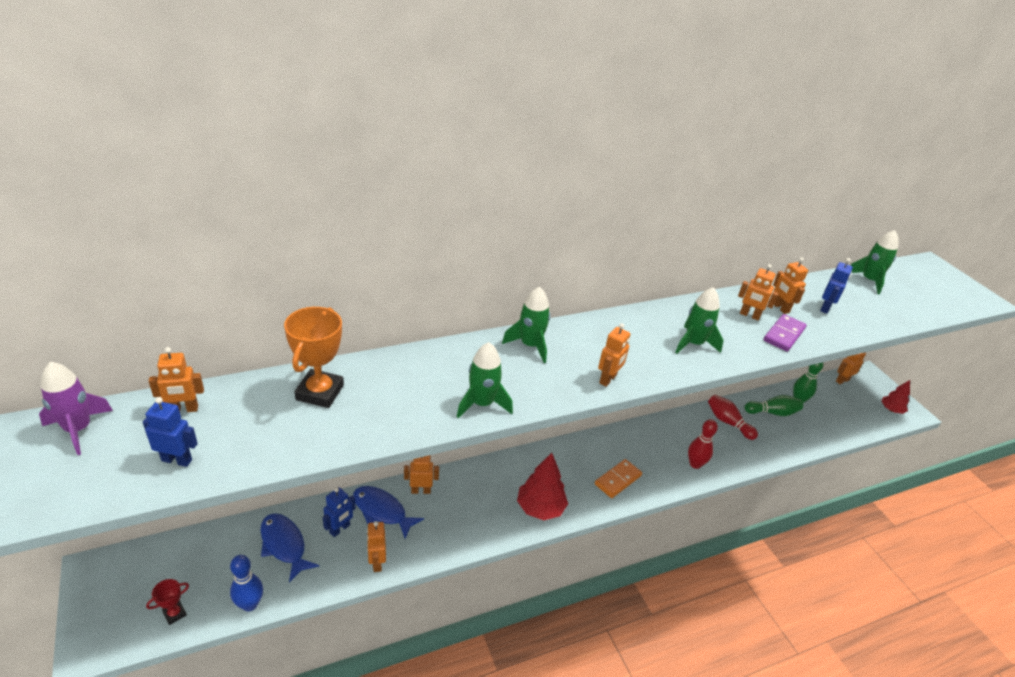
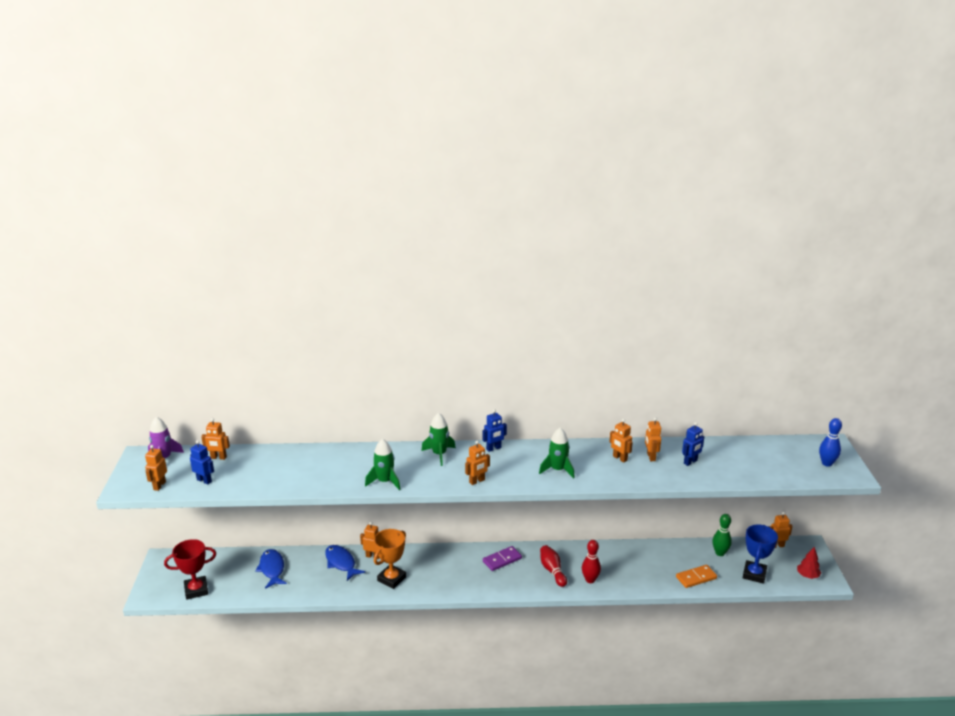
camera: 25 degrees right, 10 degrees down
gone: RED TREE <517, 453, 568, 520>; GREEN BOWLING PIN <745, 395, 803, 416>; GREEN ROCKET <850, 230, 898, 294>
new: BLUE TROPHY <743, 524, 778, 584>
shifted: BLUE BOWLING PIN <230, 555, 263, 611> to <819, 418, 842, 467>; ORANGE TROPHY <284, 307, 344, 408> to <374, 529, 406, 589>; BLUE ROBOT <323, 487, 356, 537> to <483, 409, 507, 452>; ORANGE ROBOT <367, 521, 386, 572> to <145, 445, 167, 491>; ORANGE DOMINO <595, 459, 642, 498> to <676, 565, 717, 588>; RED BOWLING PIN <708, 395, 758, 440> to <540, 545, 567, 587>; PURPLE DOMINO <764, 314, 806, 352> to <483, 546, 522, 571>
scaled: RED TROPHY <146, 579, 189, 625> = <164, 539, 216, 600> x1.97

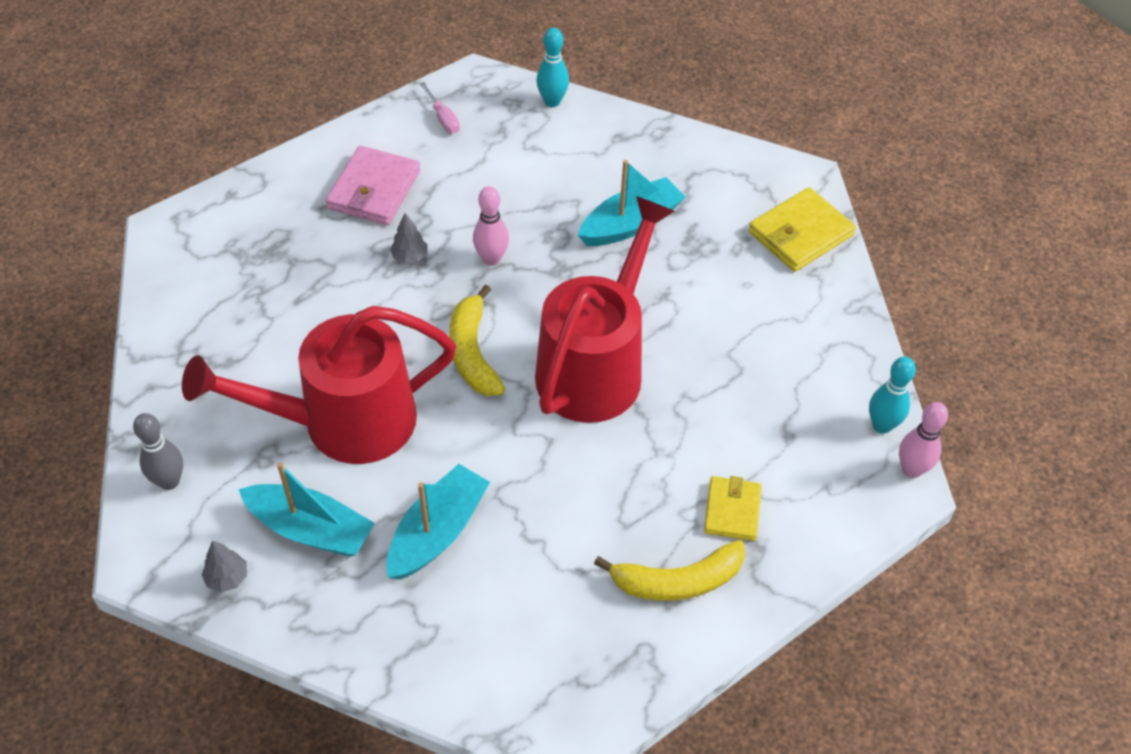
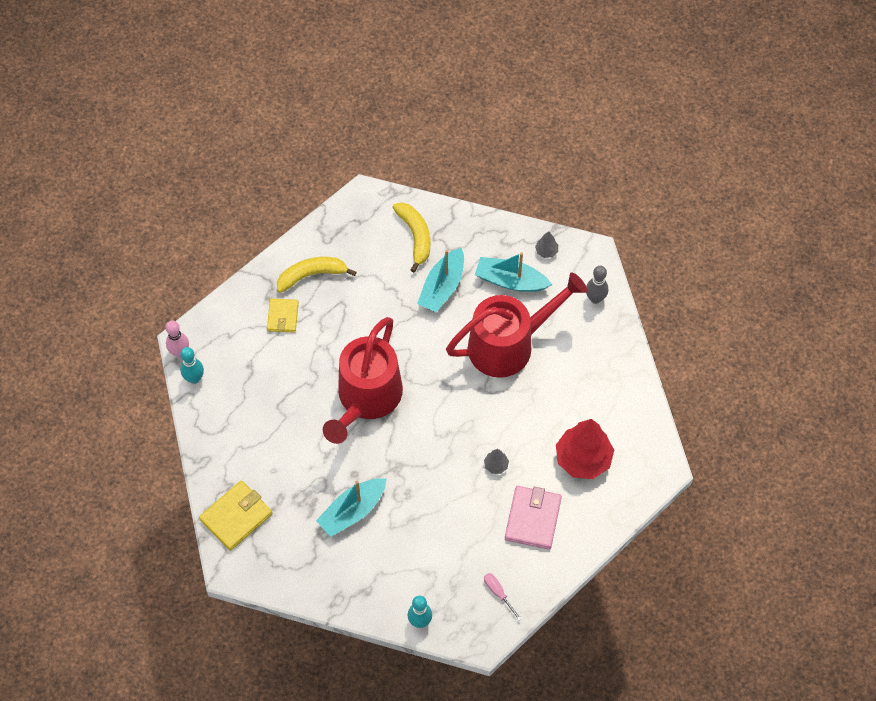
camera: 175 degrees right, 10 degrees up
gone: PINK BOWLING PIN <473, 186, 509, 266>
new: RED TREE <556, 419, 614, 479>
shifted: YELLOW BANANA <449, 285, 505, 396> to <392, 203, 430, 272>

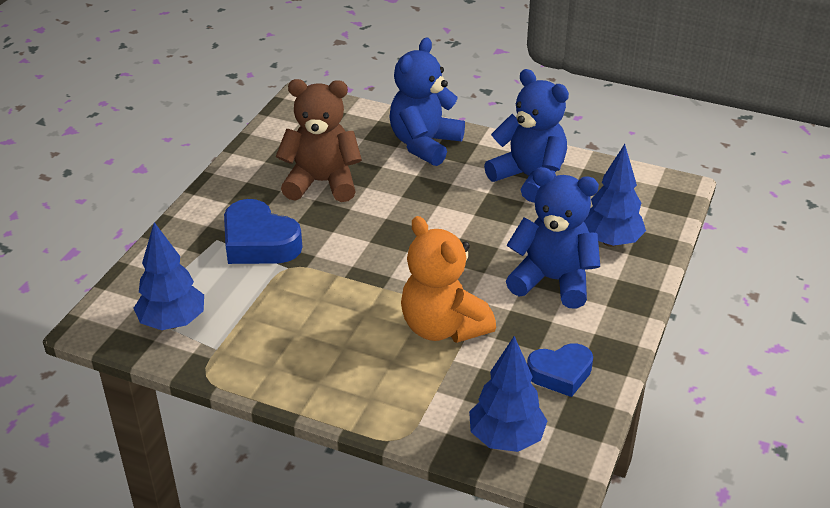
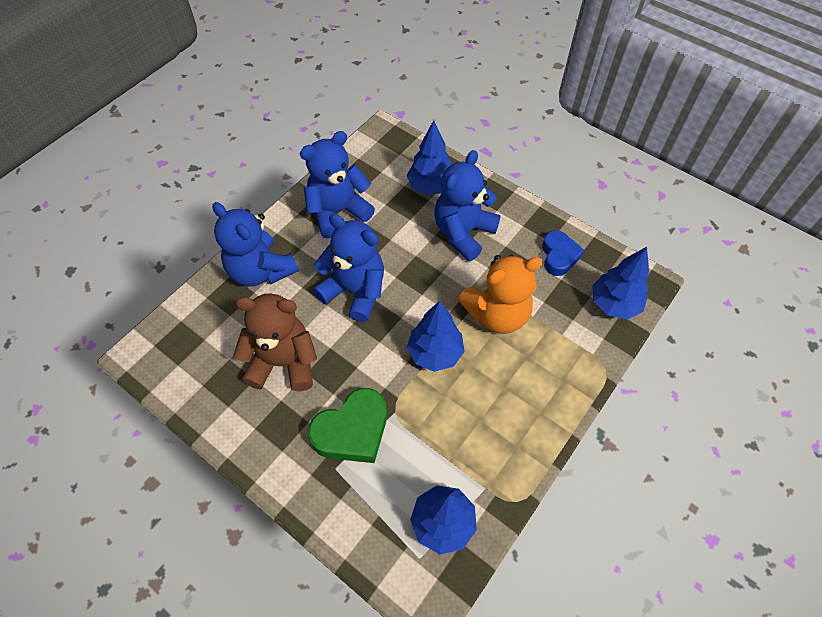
camera: 75 degrees left, 20 degrees up
new: BLUE TEDDY BEAR <313, 214, 384, 322>; BLUE TREE <407, 301, 465, 372>
repainted: BLUE HEART <224, 199, 302, 264> to GREEN HEART <308, 388, 387, 463>
rotated: BROWN TEDDY BEAR <276, 79, 362, 202> = <233, 293, 317, 391> 75 degrees clockwise

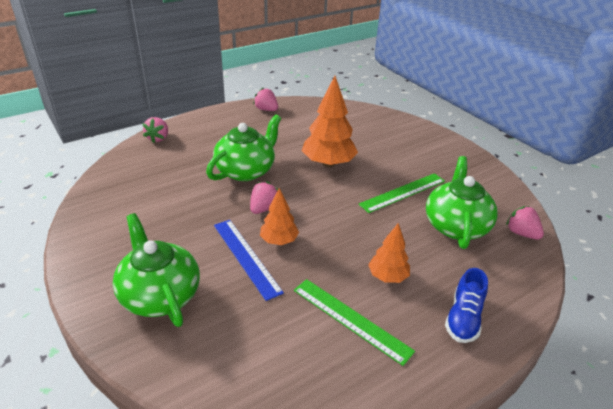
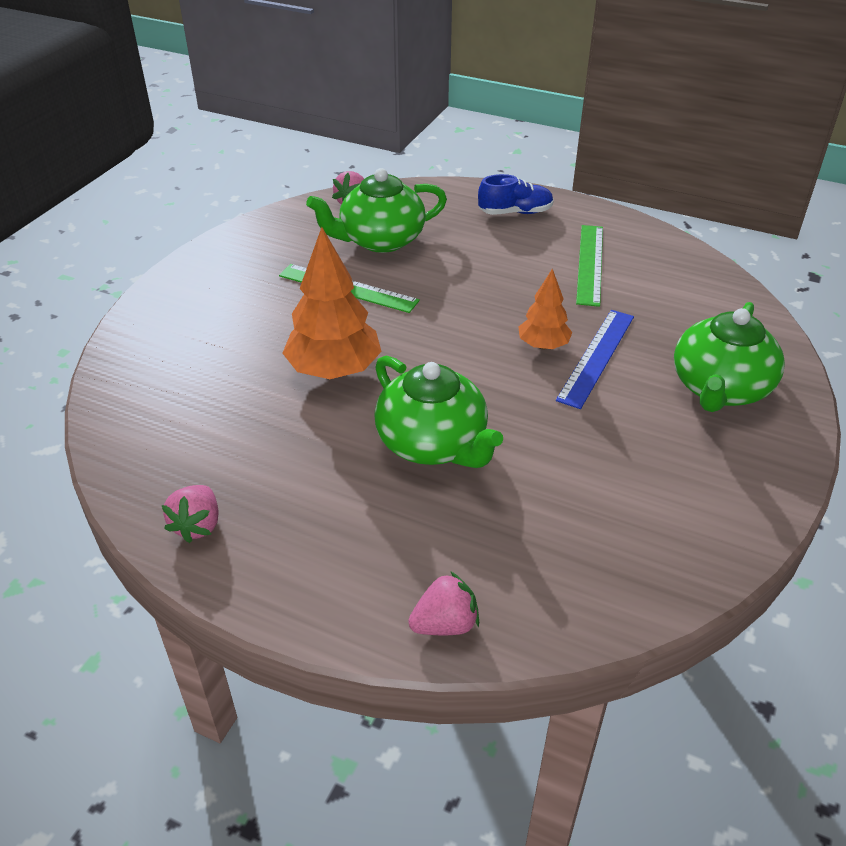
camera: 120 degrees left, 5 degrees up
gone: PINK STRAWBERRY <250, 181, 278, 214>; ORANGE TREE <368, 223, 410, 283>
rotated: GREEN TEAPOT <206, 115, 281, 181> = <374, 356, 503, 468> 135 degrees counterclockwise

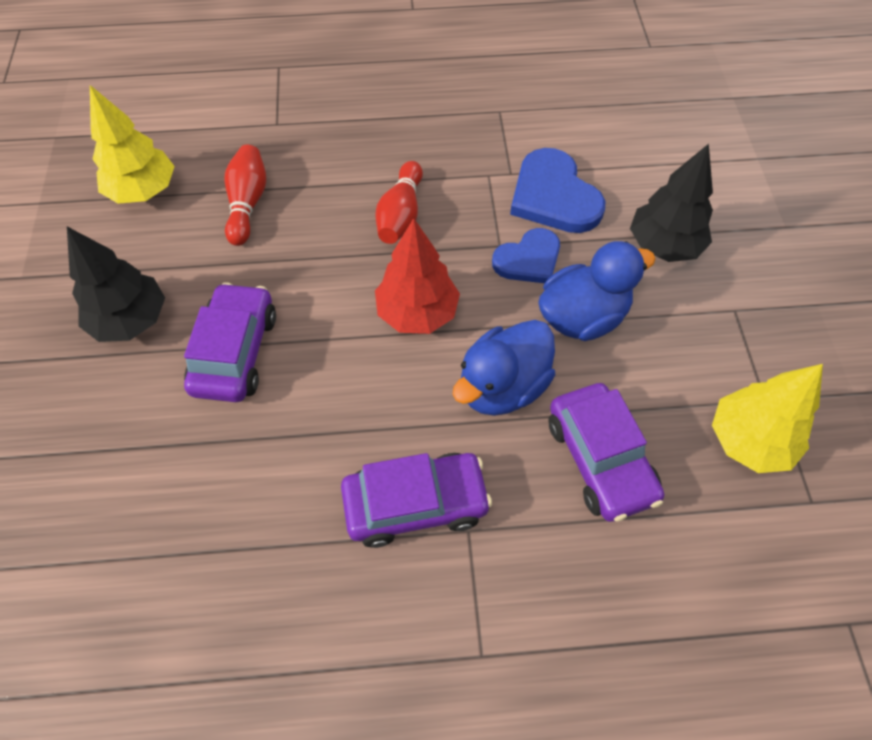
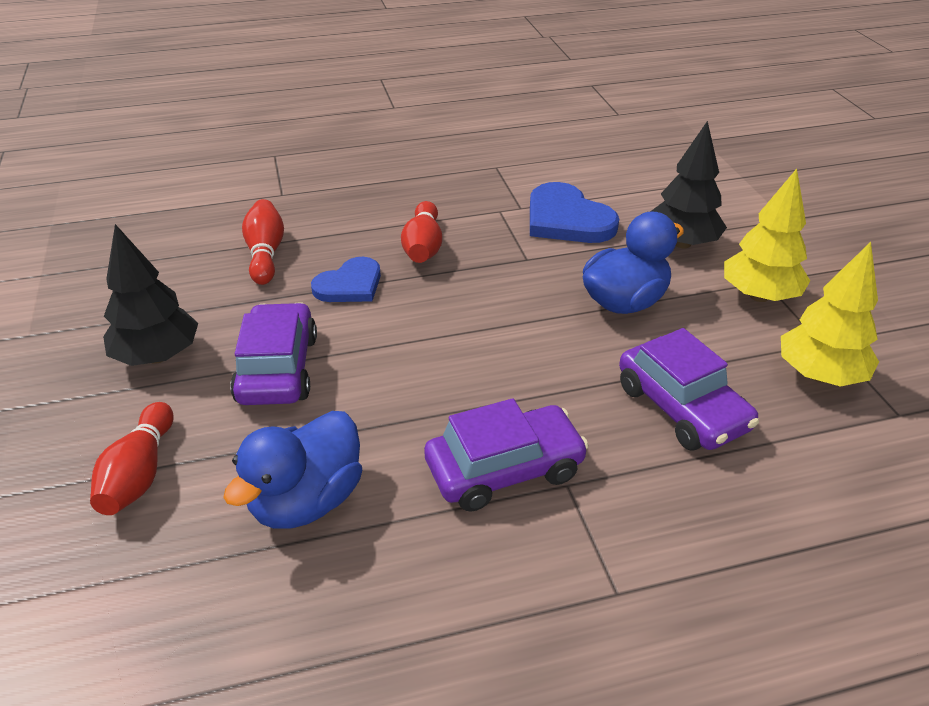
camera: 10 degrees left, 20 degrees down
gone: RED TREE <375, 218, 460, 334>
new: RED BOWLING PIN <90, 402, 174, 515>
shifted: YELLOW TREE <90, 85, 174, 204> to <724, 169, 810, 302>; BLUE DUCK <452, 320, 555, 416> to <223, 411, 362, 529>; BLUE HEART <492, 228, 560, 283> to <311, 257, 381, 302>

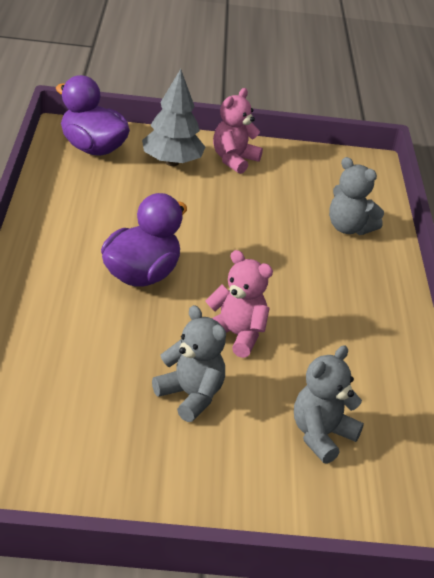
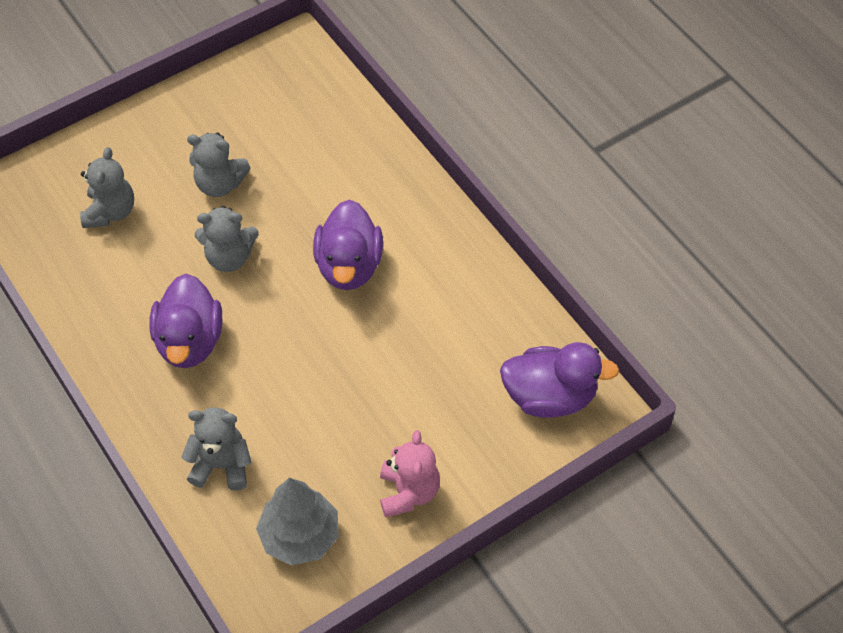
camera: 150 degrees right, 20 degrees up
new: PURPLE DUCK <149, 274, 222, 368>
shifted: GREY TREE <142, 69, 206, 166> to <256, 478, 338, 566>
repainted: PINK TEDDY BEAR <205, 250, 273, 358> to GREY TEDDY BEAR <195, 206, 259, 272>

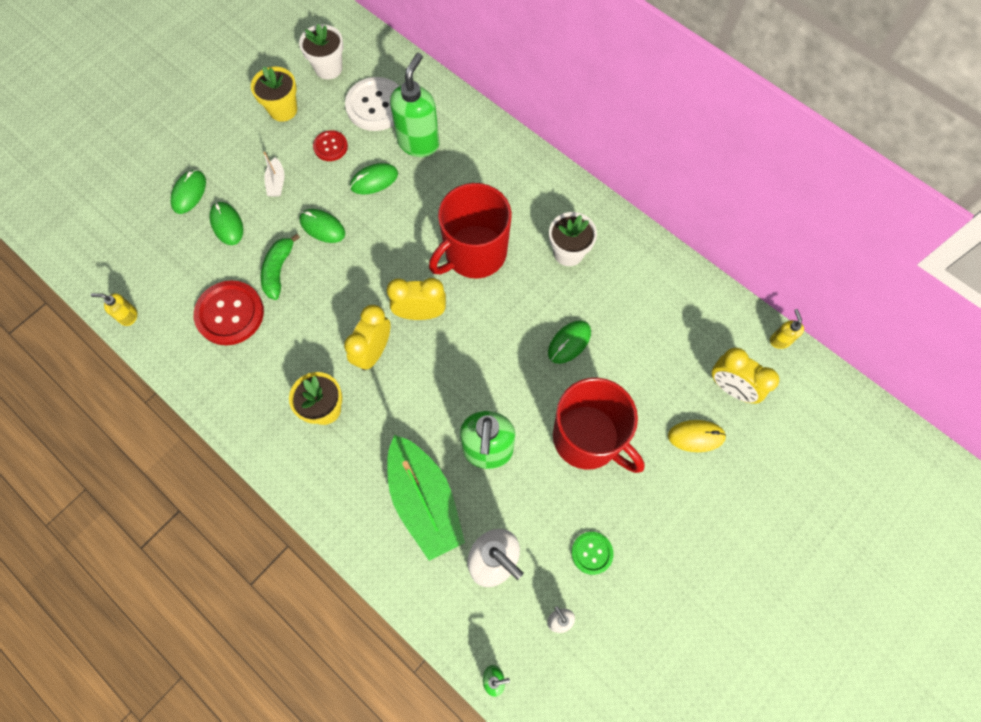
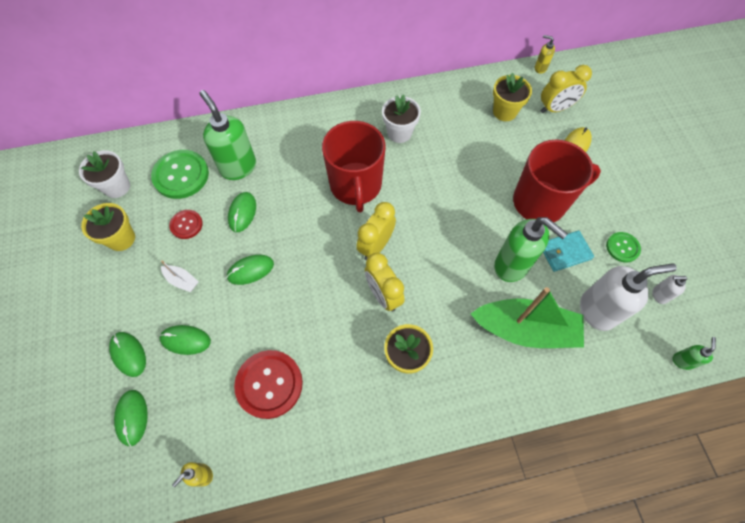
camera: 55 degrees left, 5 degrees down
gone: GREEN BANANA <261, 234, 300, 300>
new: YELLOW FLOWER POT <493, 73, 532, 121>; TURQUOISE WALLET <543, 231, 594, 272>
shifted: GREEN MOUSE <548, 320, 591, 364> to <114, 390, 148, 446>
repainted: WHITE BUTTON <345, 77, 399, 131> to GREEN BUTTON <151, 150, 209, 199>

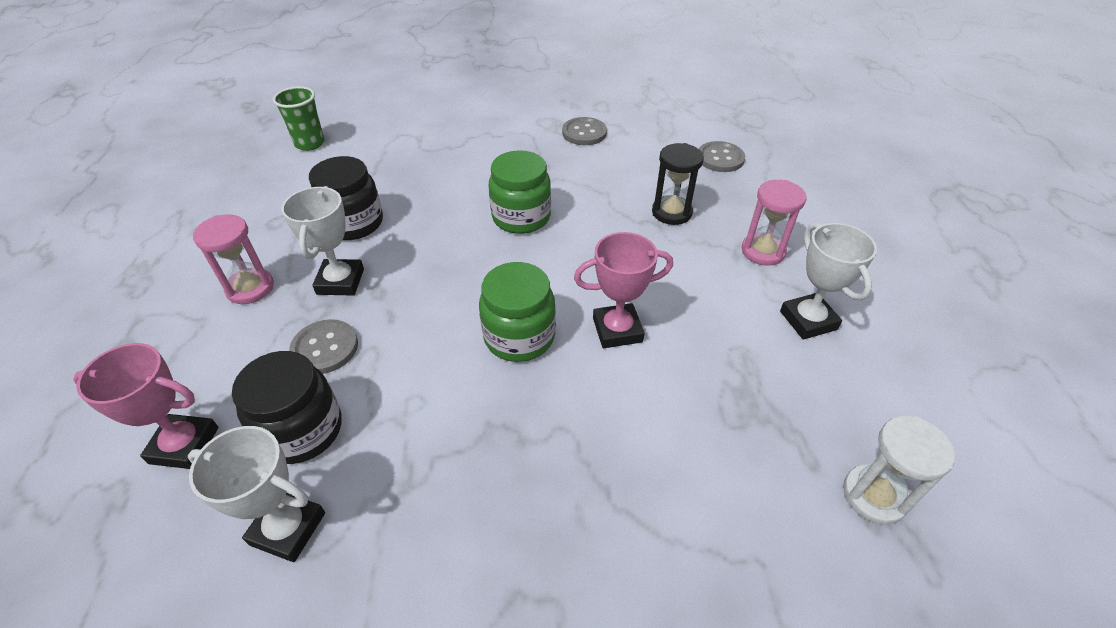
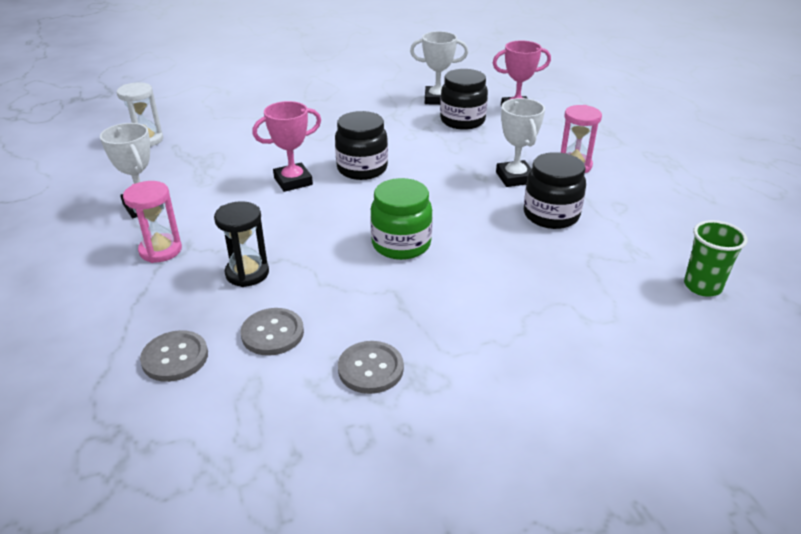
camera: 165 degrees right, 10 degrees down
shifted: GREY BUTTON <289, 319, 358, 374> to <241, 308, 304, 356>
repainted: GREEN JAR <479, 262, 556, 362> to BLACK JAR <335, 111, 388, 180>

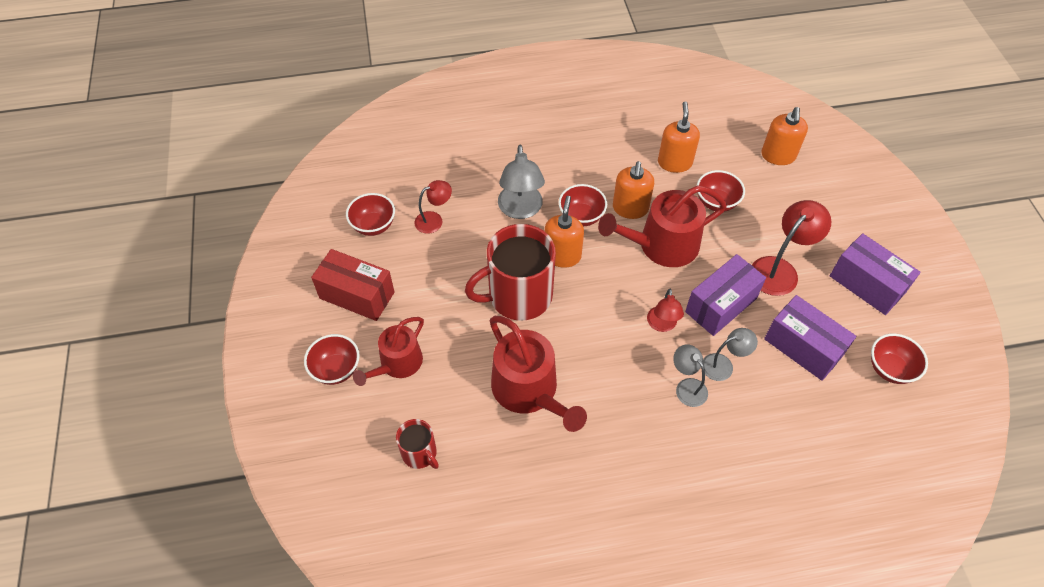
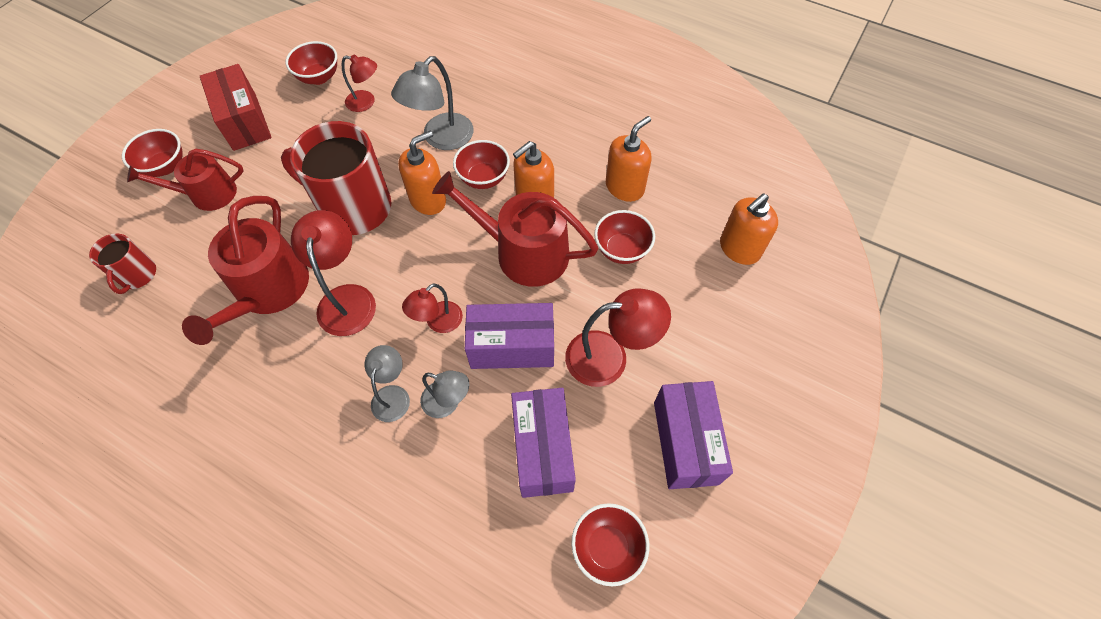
camera: 40 degrees right, 5 degrees up
new: RED LAMP <291, 210, 376, 336>

